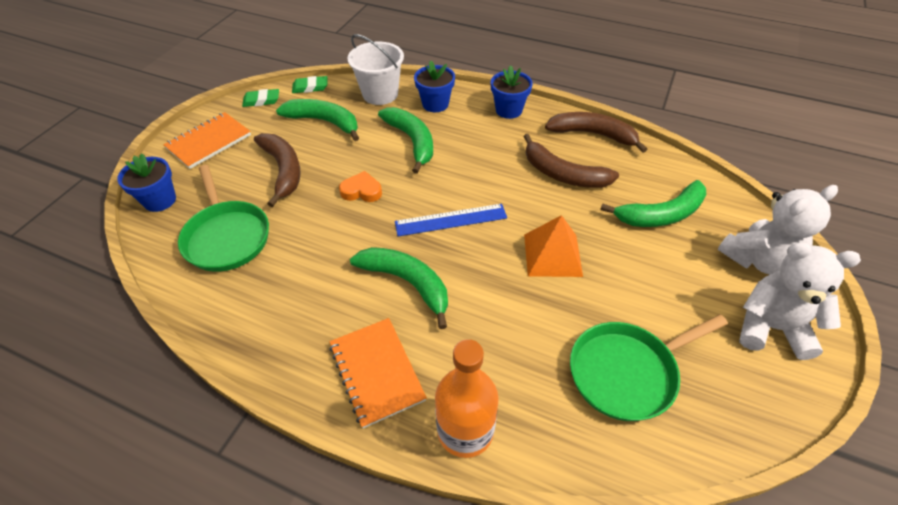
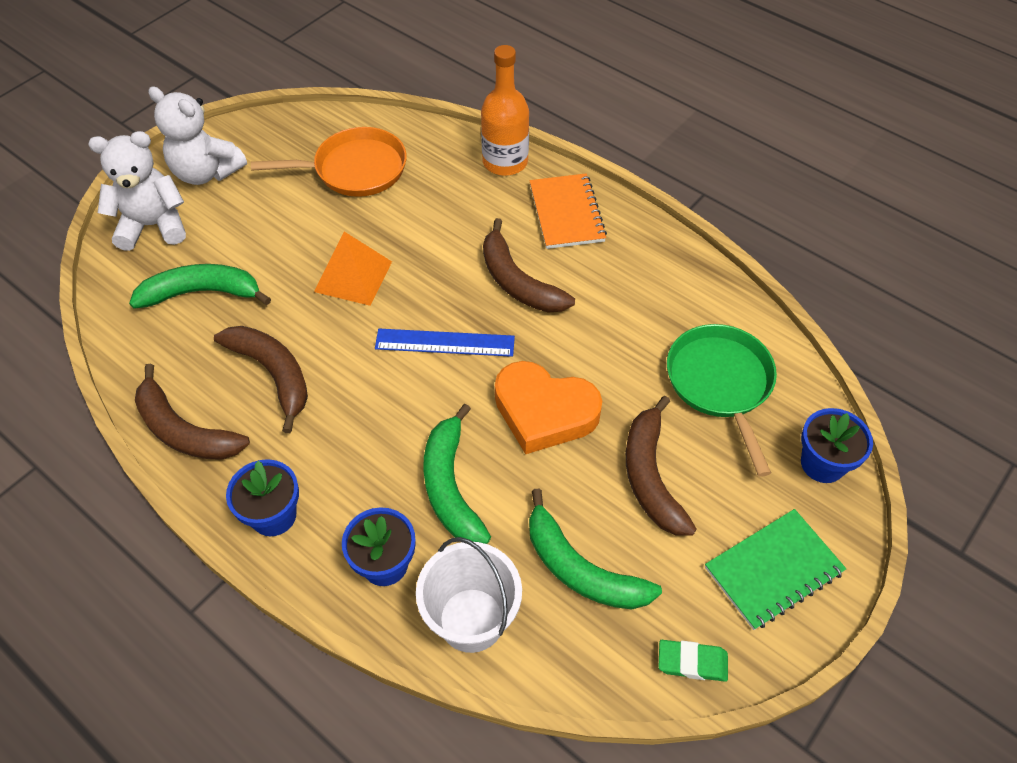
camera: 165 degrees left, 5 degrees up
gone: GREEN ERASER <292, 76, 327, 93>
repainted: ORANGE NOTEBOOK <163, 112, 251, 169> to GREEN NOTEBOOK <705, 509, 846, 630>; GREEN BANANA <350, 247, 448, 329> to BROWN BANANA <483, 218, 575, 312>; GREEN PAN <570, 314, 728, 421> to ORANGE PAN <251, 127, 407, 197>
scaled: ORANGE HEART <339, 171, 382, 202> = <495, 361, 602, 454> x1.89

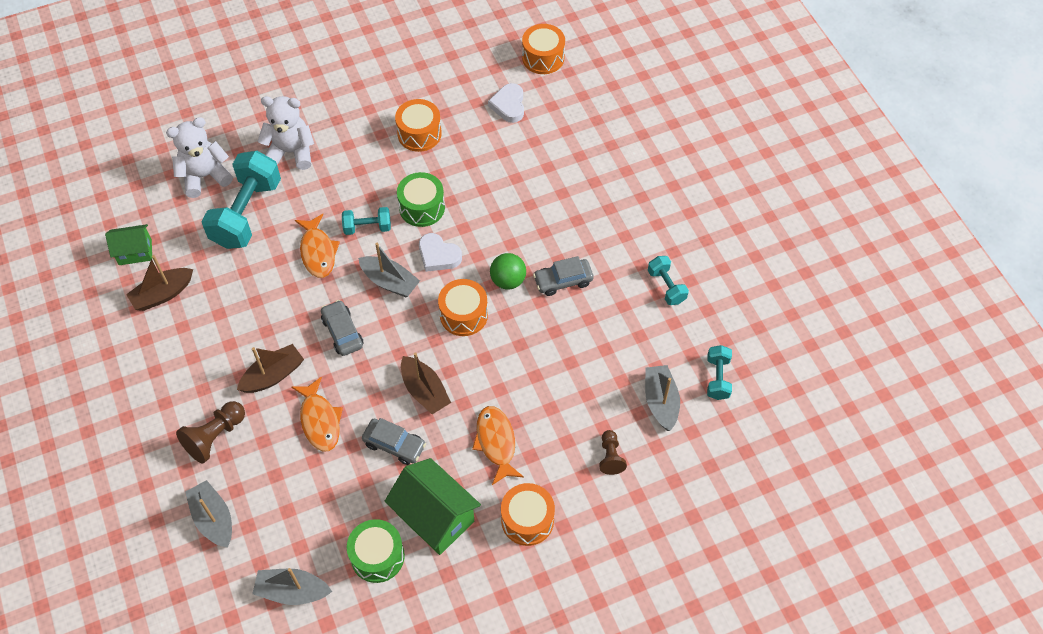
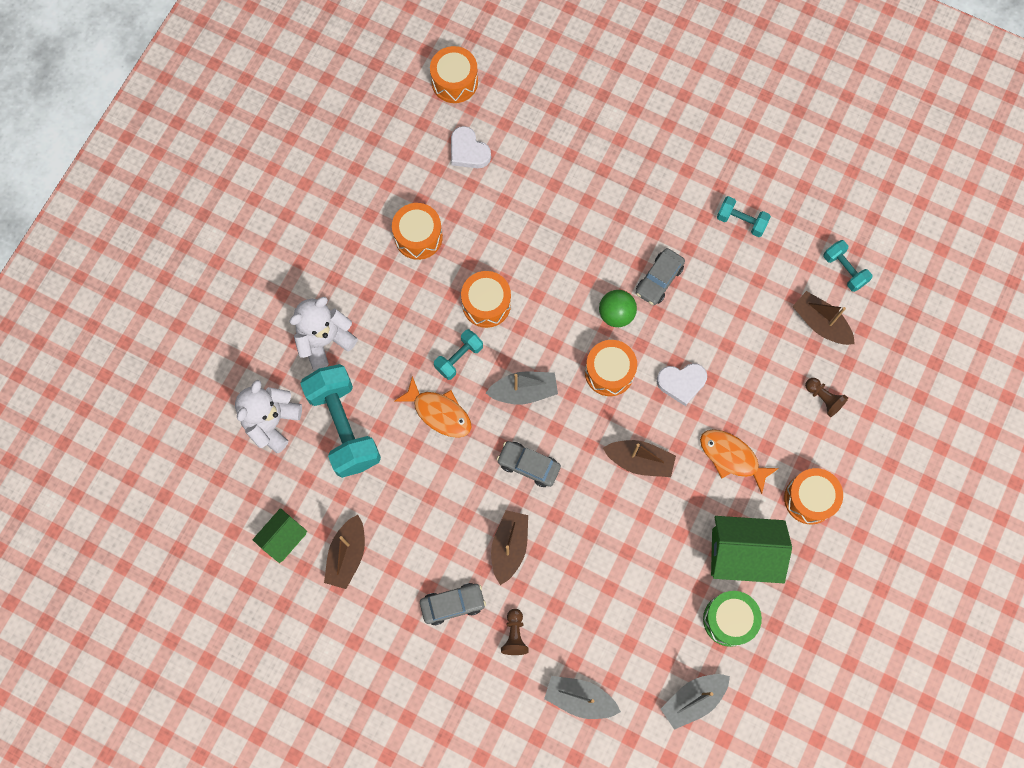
camera: 40 degrees left, 15 degrees up
gone: ORANGE FISH <291, 377, 343, 452>
shifted: GREY CAR <362, 418, 426, 465> to <420, 583, 486, 625>; WHITE HEART <419, 233, 462, 272> to <657, 363, 707, 406>
repainted: GREEN DRUM <397, 172, 445, 227> to ORANGE DRUM <461, 271, 511, 328>; GREY BOAT <645, 365, 680, 431> to BROWN BOAT <793, 291, 855, 345>
scaled: BROWN PAWN <176, 401, 245, 464> = <501, 609, 528, 655> x0.64

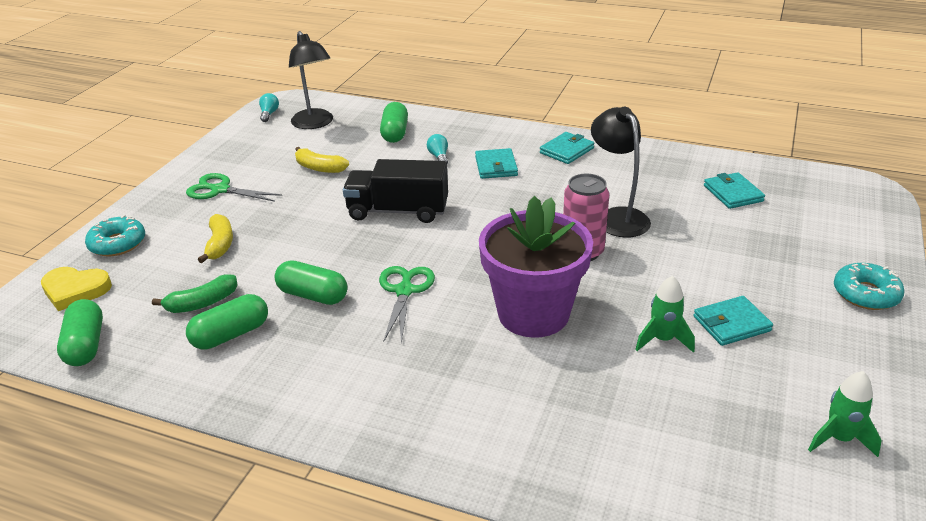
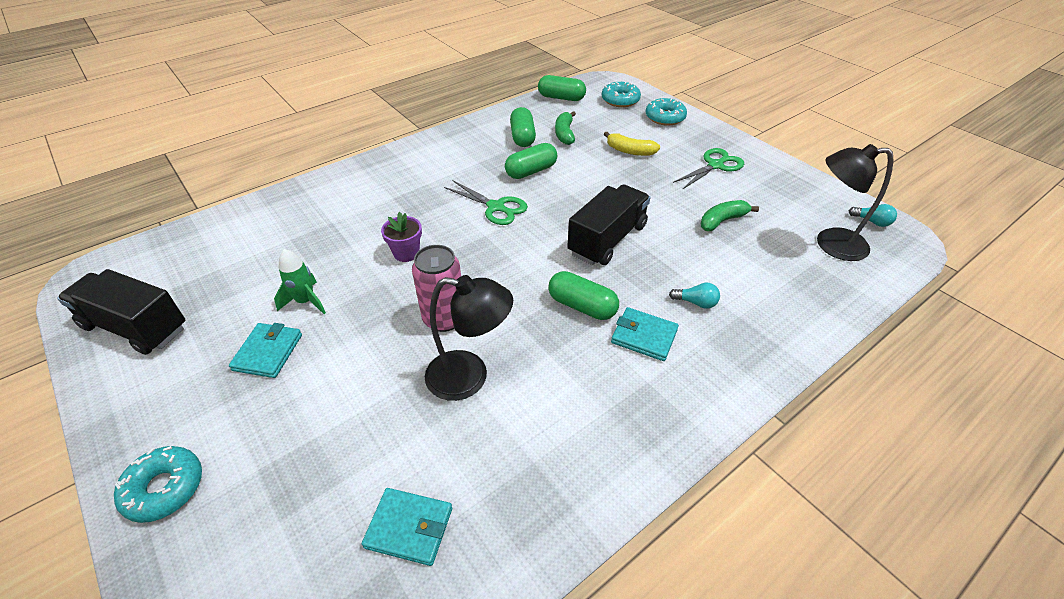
camera: 120 degrees right, 10 degrees up
gone: TURQUOISE WALLET <540, 132, 594, 164>
shifted: GREEN CAPSULE <380, 102, 408, 143> to <548, 271, 619, 320>
swapped: YELLOW HEART <41, 267, 112, 311> to TURQUOISE DONUT <602, 82, 641, 107>; GREEN ROCKET <808, 371, 882, 457> to BLACK TRUCK <57, 269, 185, 355>
repainted: YELLOW BANANA <295, 147, 349, 173> to GREEN BANANA <701, 200, 759, 231>
scaled: PURPLE FLOWER POT <479, 196, 593, 338> = <381, 212, 422, 262> x0.43

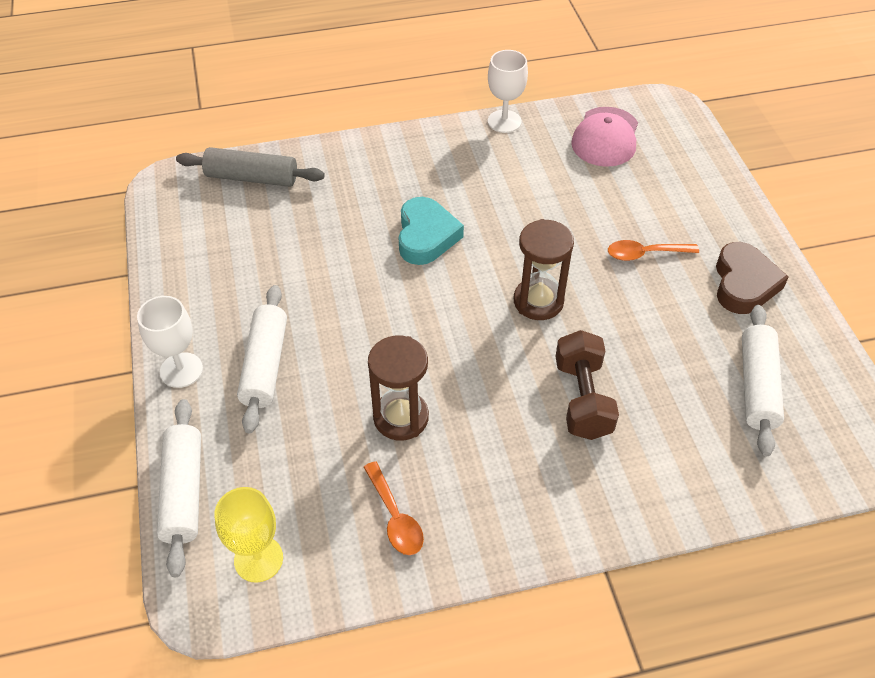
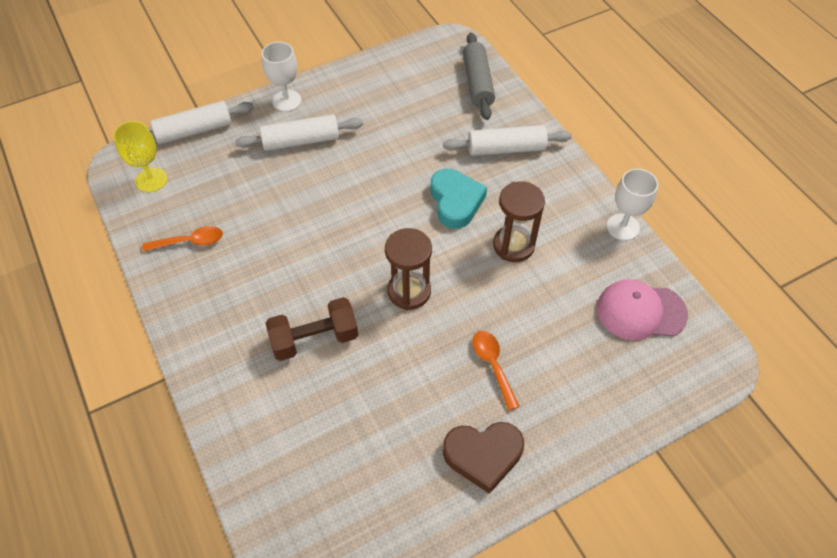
camera: 75 degrees right, 5 degrees up
shifted: BROWN HOURGLASS <368, 336, 429, 441> to <493, 181, 545, 262>; WHITE ROLLING PIN <742, 305, 784, 456> to <443, 125, 572, 156>
rotated: ORANGE SPOON <364, 461, 424, 555> = <142, 226, 223, 252> 150 degrees counterclockwise; TURQUOISE HEART <399, 197, 464, 265> = <431, 169, 487, 229> 90 degrees counterclockwise

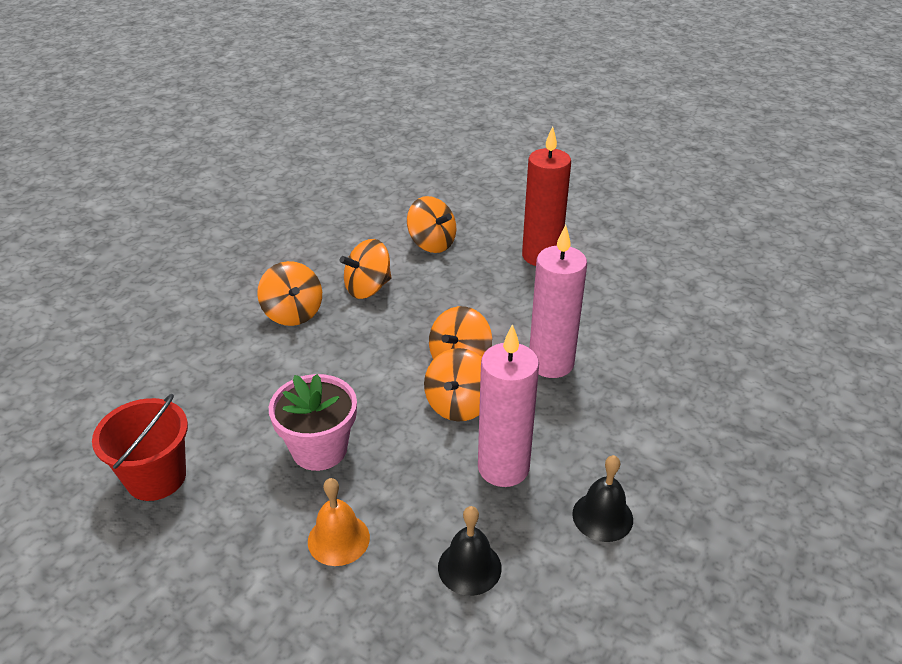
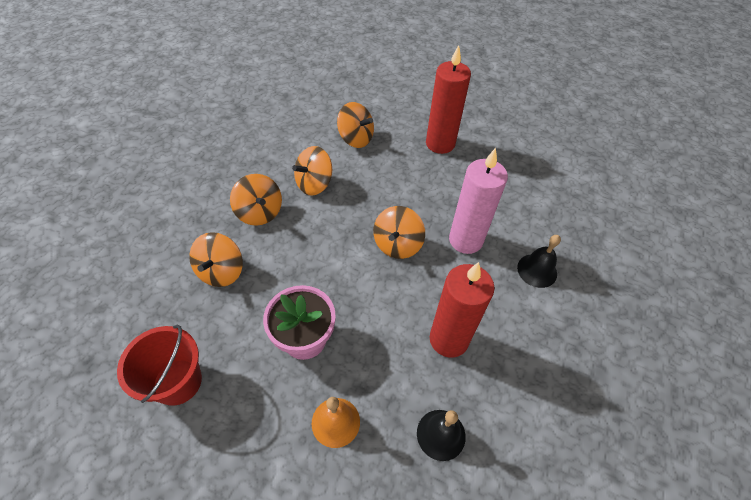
camera: 10 degrees left, 15 degrees up
shifted: ORANGE SPINNING TOP <424, 348, 482, 421> to <189, 232, 243, 287>; BLACK BELL <572, 455, 633, 542> to <517, 235, 561, 288>
repainted: PINK CANDLE <478, 324, 539, 487> to RED CANDLE <430, 262, 495, 358>

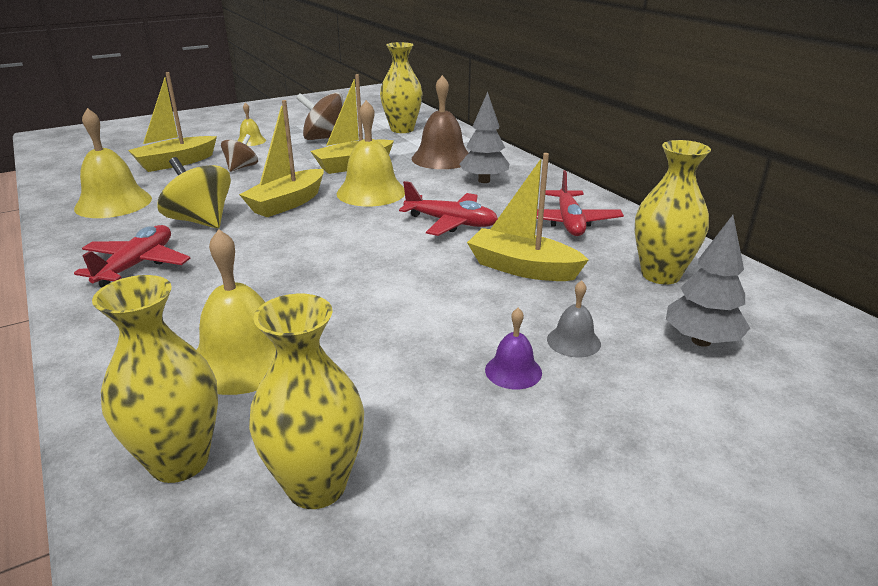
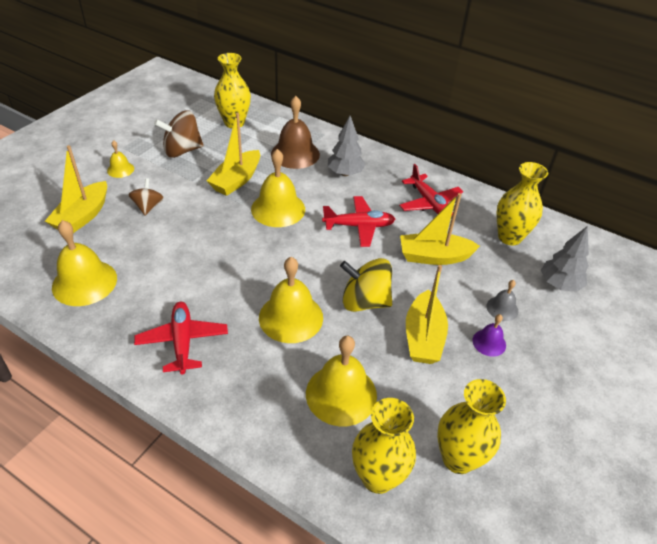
camera: 30 degrees left, 15 degrees up
new: YELLOW BELL <259, 257, 323, 343>
shifted: YELLOW SPINNING TOP <157, 157, 231, 228> to <340, 258, 392, 312>; YELLOW BOAT <239, 100, 324, 217> to <406, 265, 448, 364>

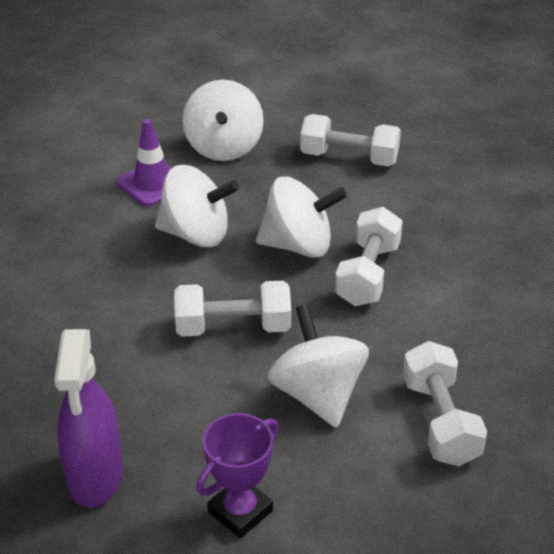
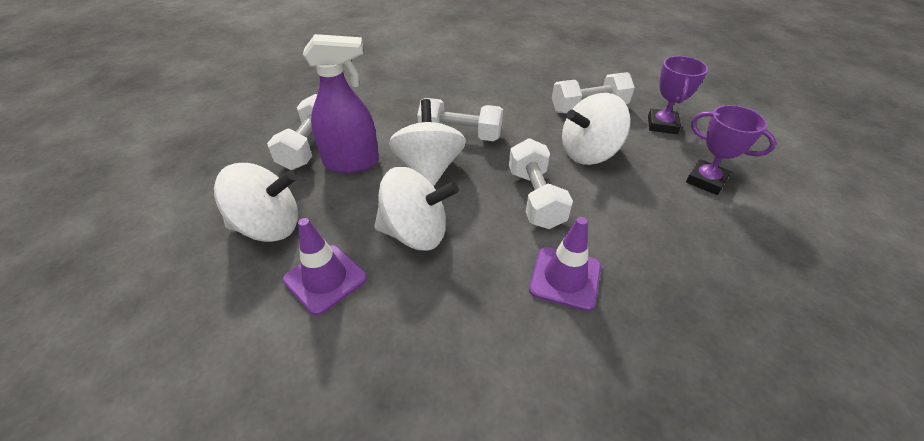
camera: 95 degrees left, 5 degrees up
new: PURPLE TRAFFIC CONE <529, 217, 601, 311>; PURPLE TROPHY <648, 56, 708, 134>
shifted: PURPLE SPRAY BOTTLE <54, 329, 123, 507> to <303, 34, 379, 173>
rotated: WHITE SPINNING TOP <155, 165, 239, 247> = <374, 167, 459, 251> 90 degrees clockwise

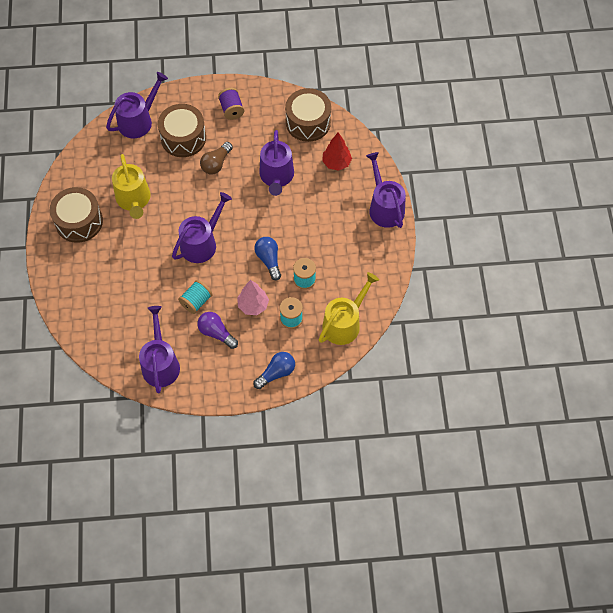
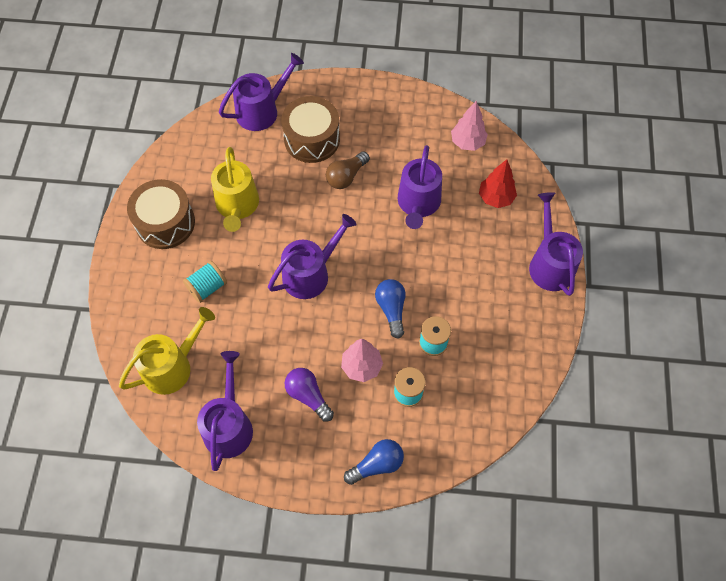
camera: 10 degrees right, 0 degrees up
gone: PURPLE SPOOL <218, 88, 244, 120>
shifted: TURQUOISE SPOOL <178, 280, 213, 314> to <183, 261, 227, 303>; YELLOW WATERING CAN <318, 272, 379, 345> to <119, 307, 215, 395>
swapped: BROWN DRUM <285, 88, 331, 142> to PINK TREE <451, 101, 488, 151>

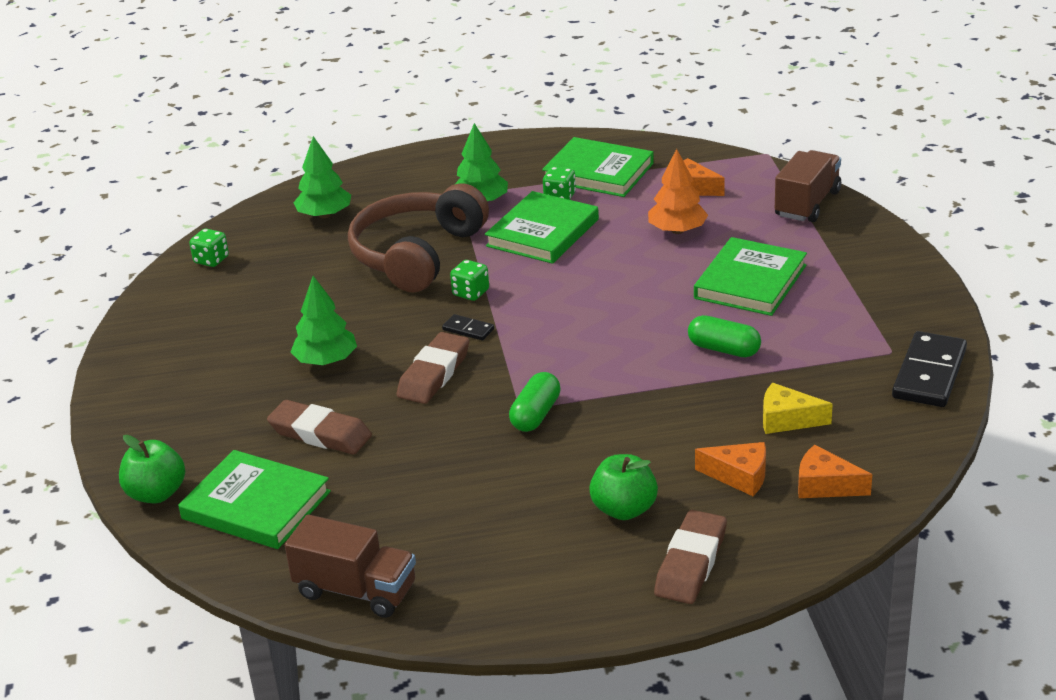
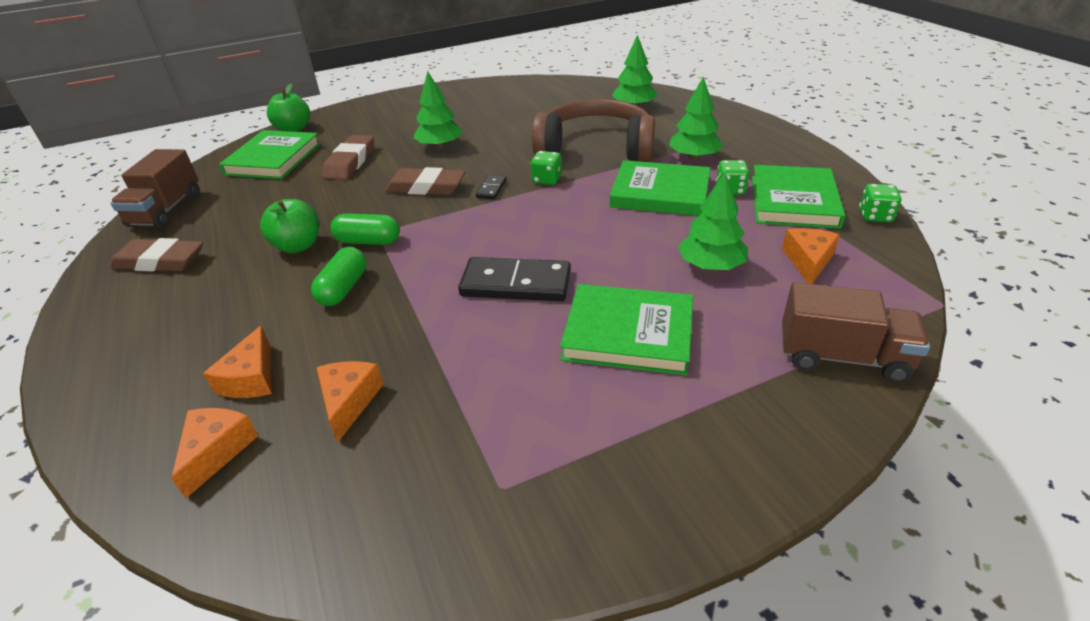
camera: 75 degrees right, 5 degrees up
shifted: GREEN DICE <189, 229, 229, 267> to <859, 184, 901, 222>; GREEN APPLE <589, 454, 658, 520> to <260, 199, 319, 253>; BROWN ERASER <654, 510, 727, 604> to <110, 238, 203, 272>; GREEN CAPSULE <688, 315, 761, 357> to <311, 247, 367, 306>; BLACK DOMINO <892, 331, 967, 407> to <458, 257, 571, 301>
repainted: ORANGE TREE <648, 149, 708, 234> to GREEN TREE <678, 172, 748, 270>; YELLOW CHEESE <763, 383, 833, 434> to ORANGE CHEESE <316, 361, 383, 442>

